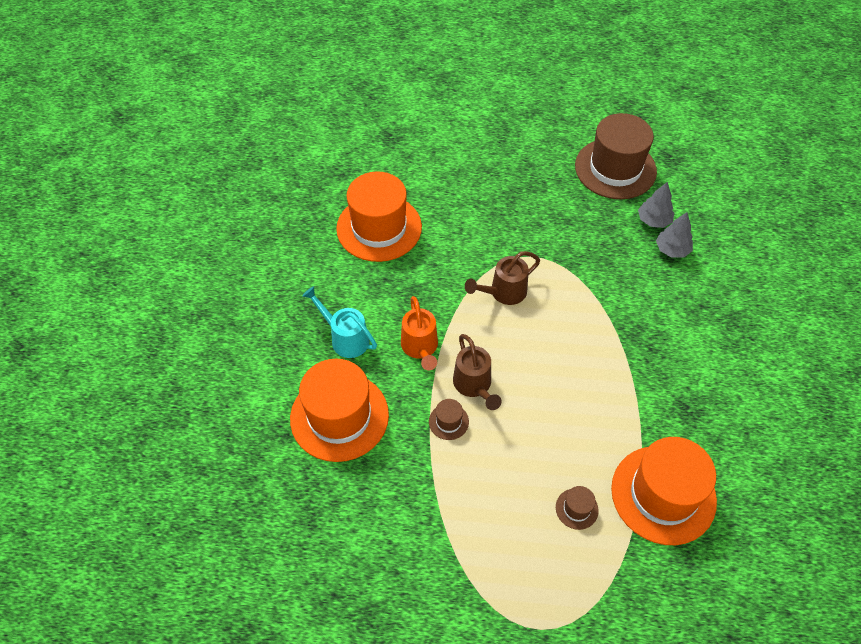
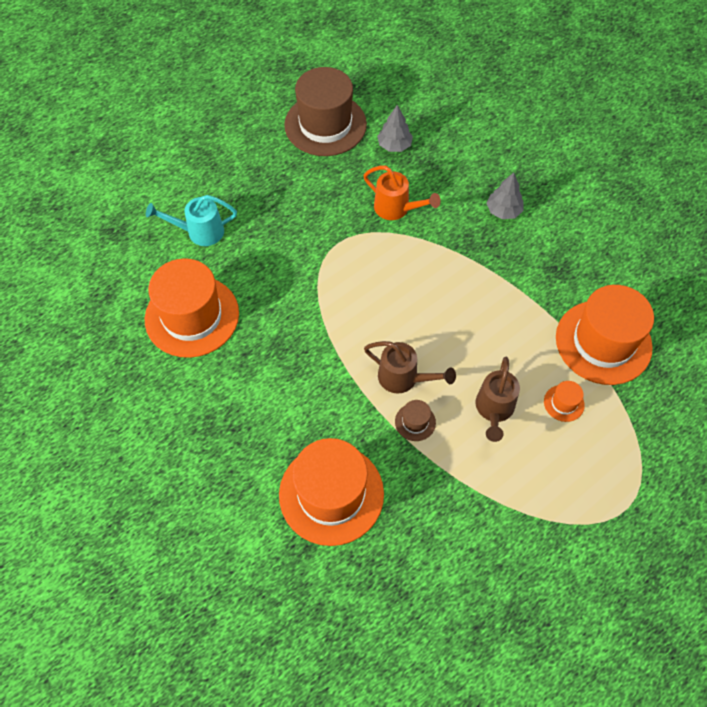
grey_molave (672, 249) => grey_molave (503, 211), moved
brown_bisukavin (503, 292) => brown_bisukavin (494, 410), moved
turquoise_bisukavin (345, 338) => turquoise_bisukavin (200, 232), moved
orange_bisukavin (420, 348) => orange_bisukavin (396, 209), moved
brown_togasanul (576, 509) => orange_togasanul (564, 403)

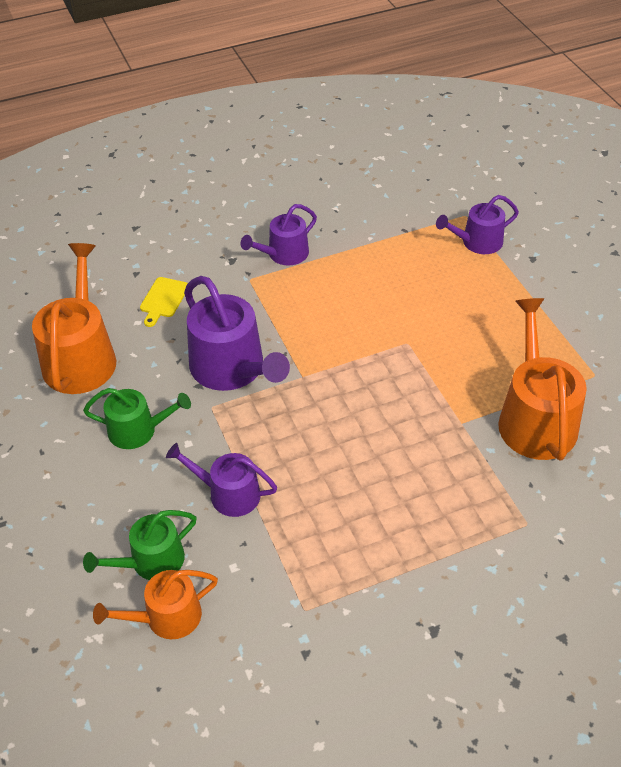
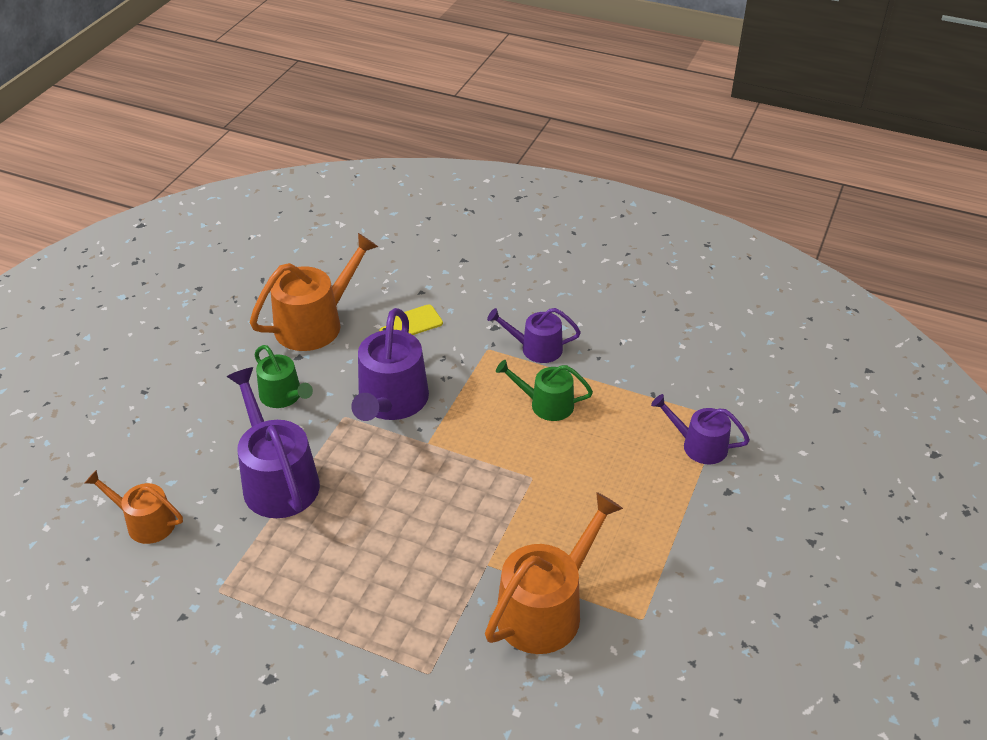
purple_bisukavin (228, 494) => purple_bisukavin (277, 480), x1.67
green_bisukavin (151, 561) => green_bisukavin (546, 404), moved

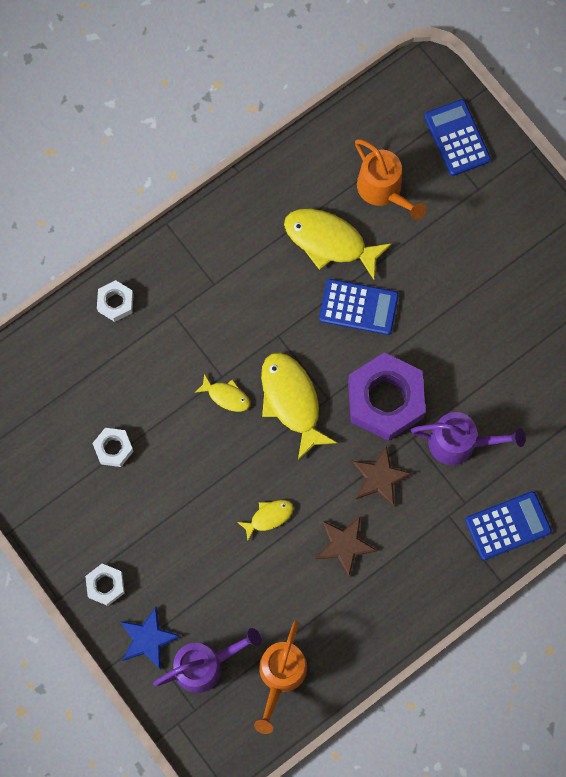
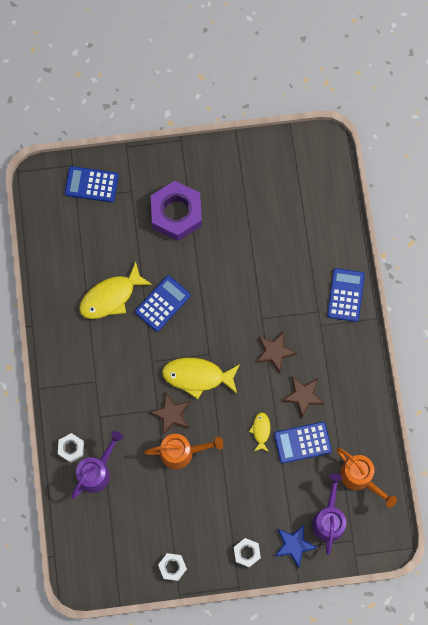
orange_bisukavin (384, 191) => orange_bisukavin (182, 452), moved
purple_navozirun (385, 400) => purple_navozirun (176, 213), moved
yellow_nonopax (226, 396) => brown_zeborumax (171, 414)
purple_bisukavin (460, 443) => purple_bisukavin (97, 471), moved
white_navozirun (113, 448) => white_navozirun (172, 567), moved
nothing => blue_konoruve (302, 442)

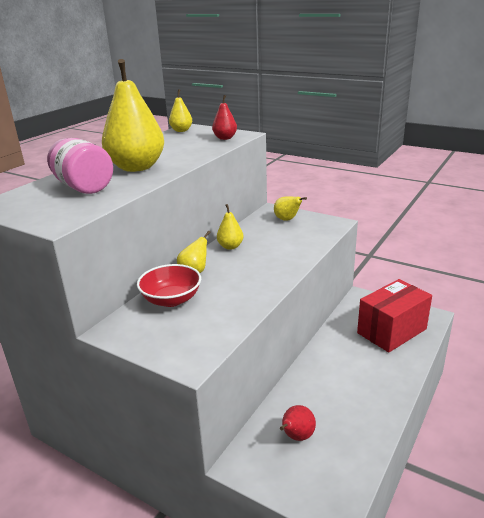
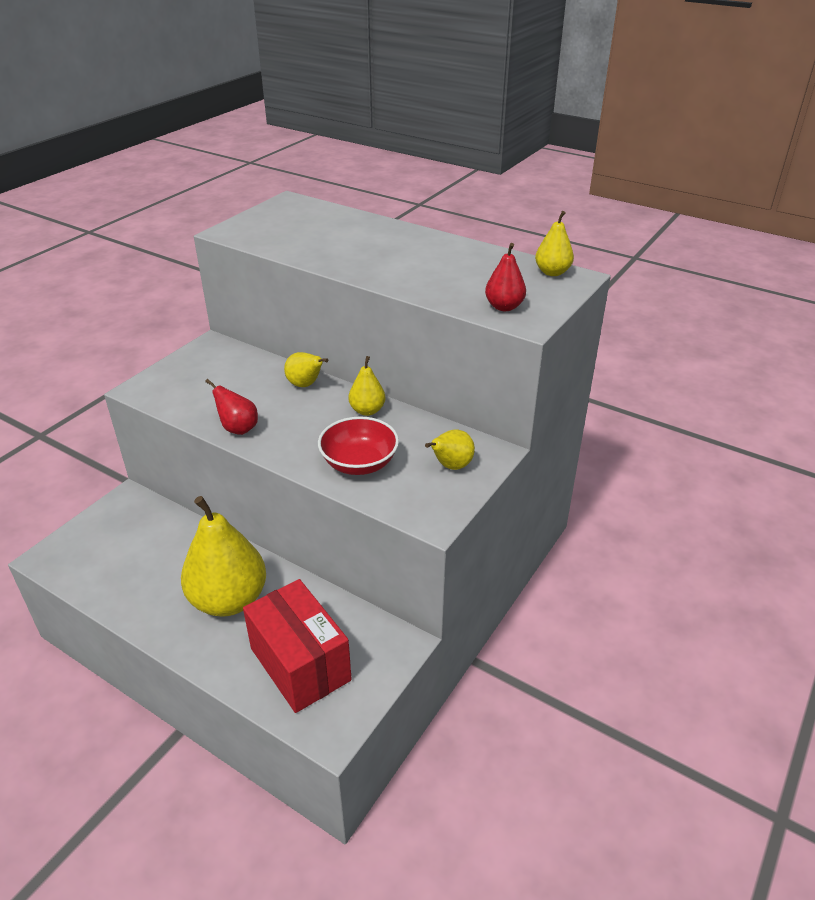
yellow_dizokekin (136, 167) => yellow_dizokekin (229, 600), moved
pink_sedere (84, 187) => nothing
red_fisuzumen (171, 299) => red_fisuzumen (359, 463), moved
red_dizokekin (296, 436) => red_dizokekin (238, 428), moved

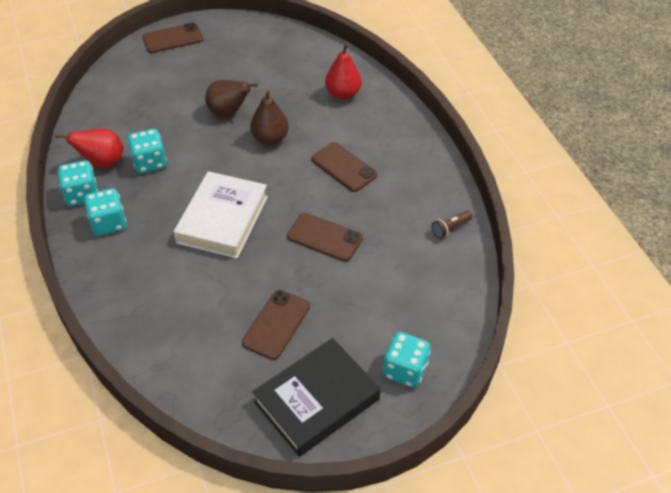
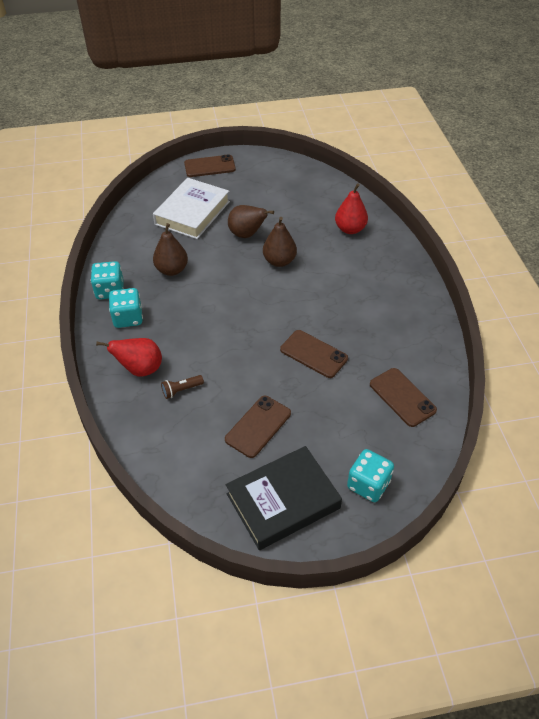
red_dizokekin (102, 162) => red_dizokekin (140, 369), moved
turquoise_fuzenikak (149, 162) => brown_dizokekin (172, 270)
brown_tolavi (344, 167) => brown_tolavi (402, 397), moved
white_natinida (222, 219) => white_natinida (192, 213), moved
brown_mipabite (450, 228) => brown_mipabite (181, 390), moved

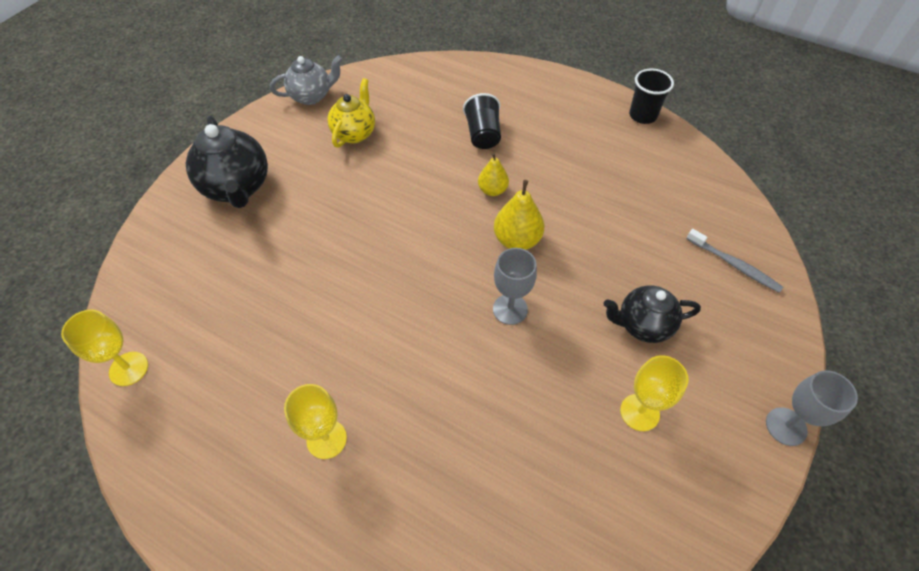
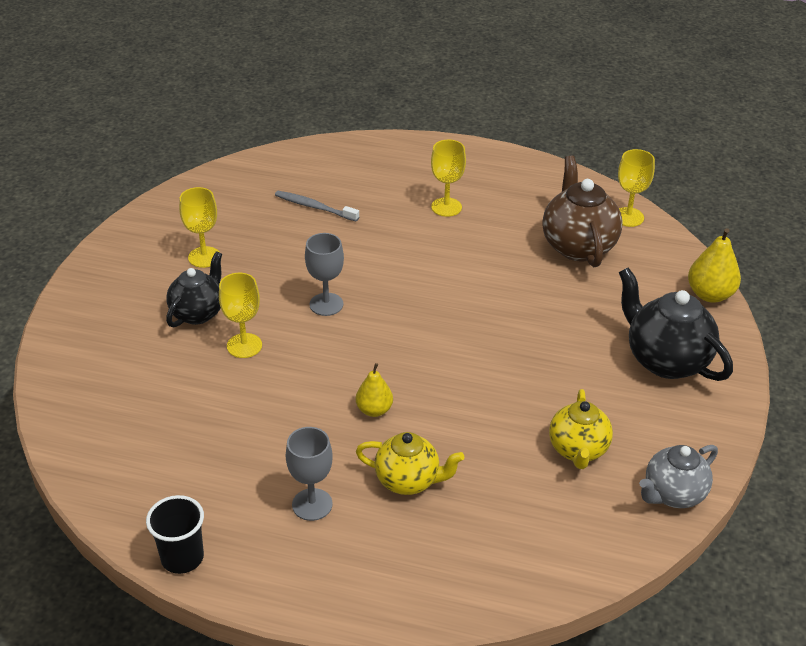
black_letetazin (483, 135) => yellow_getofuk (408, 481)
yellow_dizokekin (517, 240) => yellow_dizokekin (710, 295), moved
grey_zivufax (734, 265) => grey_zivufax (315, 207), moved
black_getofuk (643, 325) => black_getofuk (198, 313), 45 degrees counterclockwise
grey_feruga (786, 426) => grey_feruga (312, 504), moved
nothing => brown_getofuk (578, 246)
nothing => yellow_feruga (244, 346)

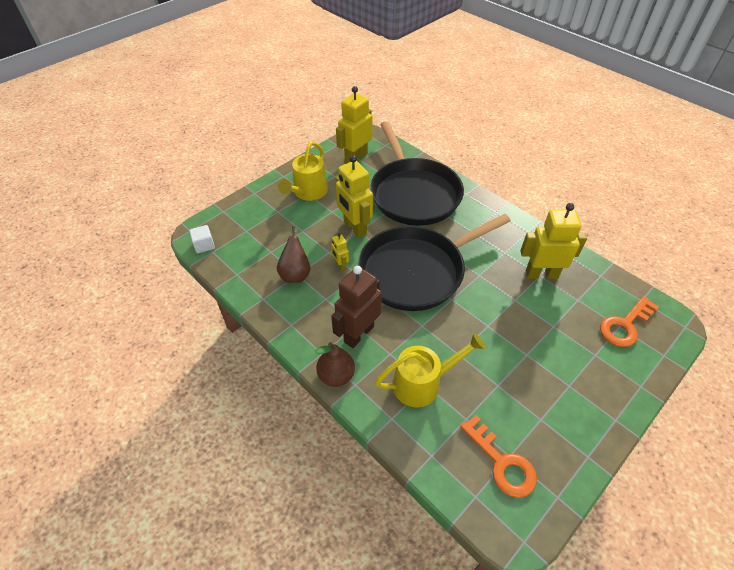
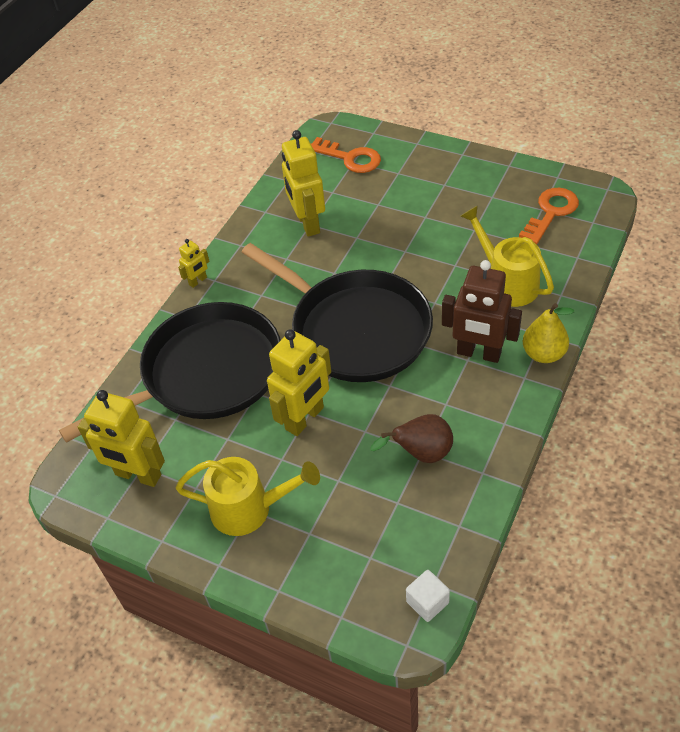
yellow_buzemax (340, 265) => yellow_buzemax (198, 281), moved
brown_dizokekin (336, 375) => yellow_dizokekin (543, 354)

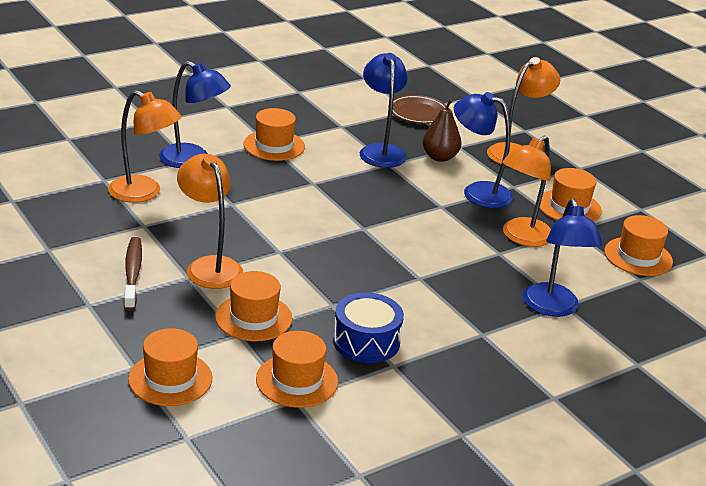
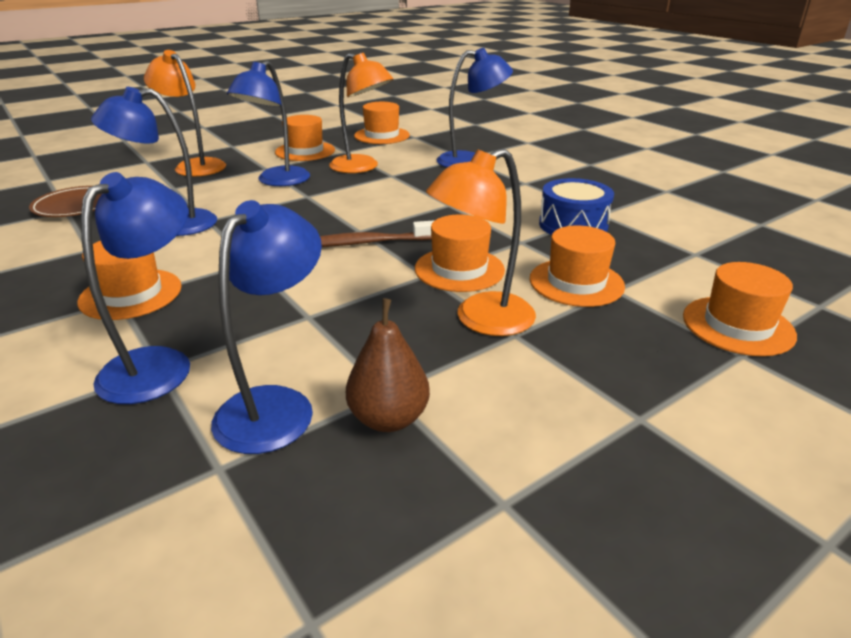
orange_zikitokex (144, 193) => blue_zikitokex (276, 405)
brown_dizokekin (439, 157) => brown_dizokekin (389, 419), moved
brown_zivufax (132, 274) => brown_zivufax (368, 243), moved
orange_togasanul (297, 380) => orange_togasanul (459, 269), moved

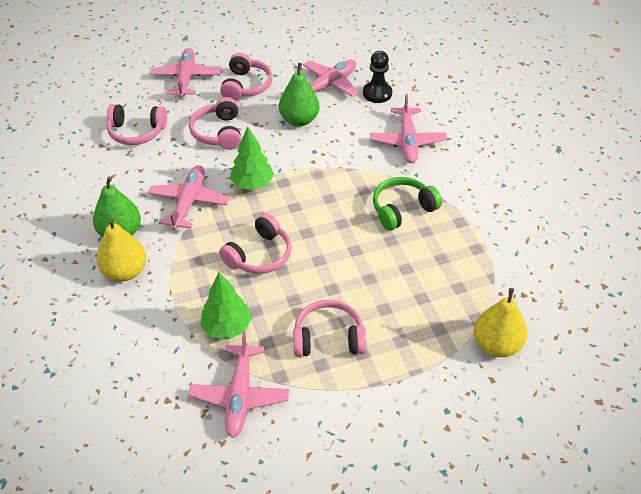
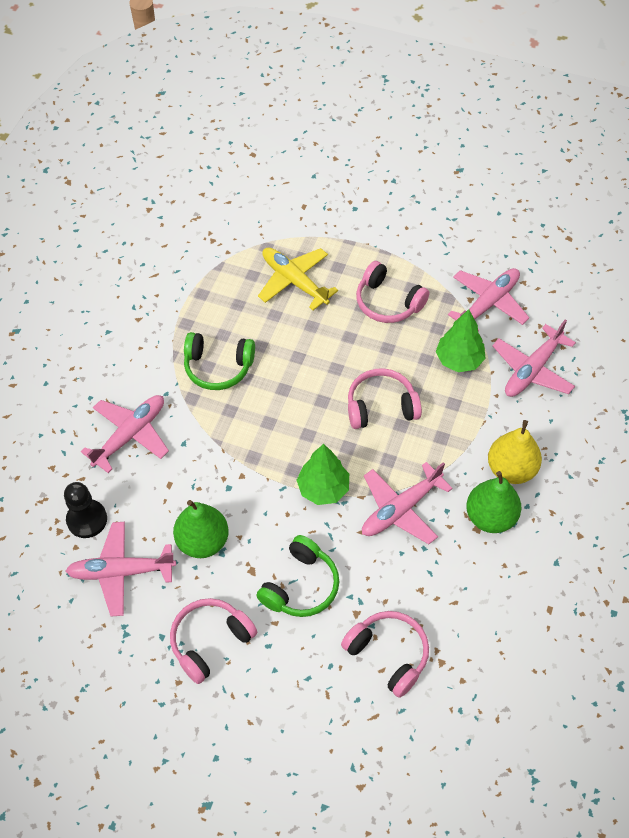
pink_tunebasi (186, 78) => pink_tunebasi (532, 370), moved
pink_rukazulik (218, 132) => green_rukazulik (301, 586)
yellow_dizokekin (496, 345) => nothing
nothing => yellow_tunebasi (294, 281)

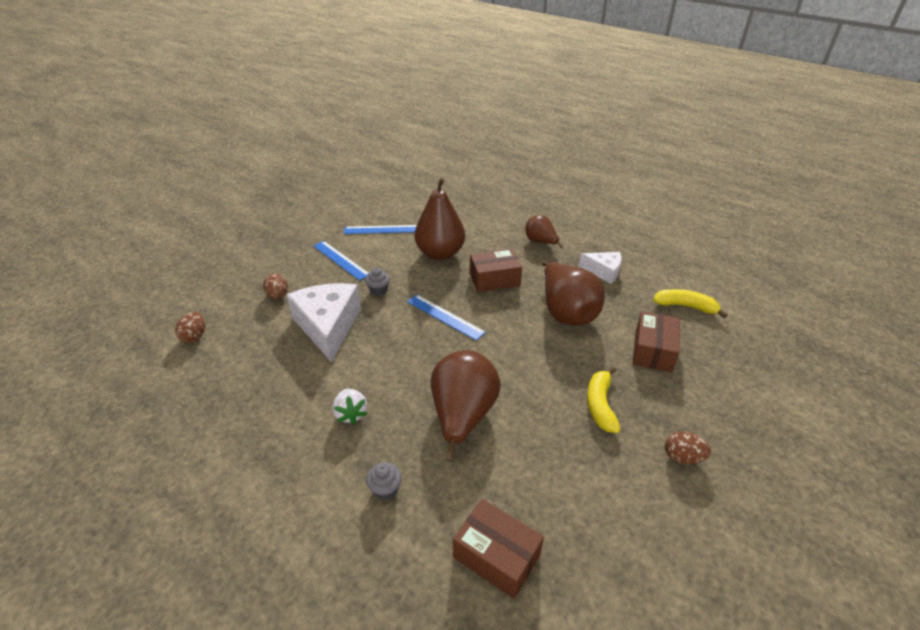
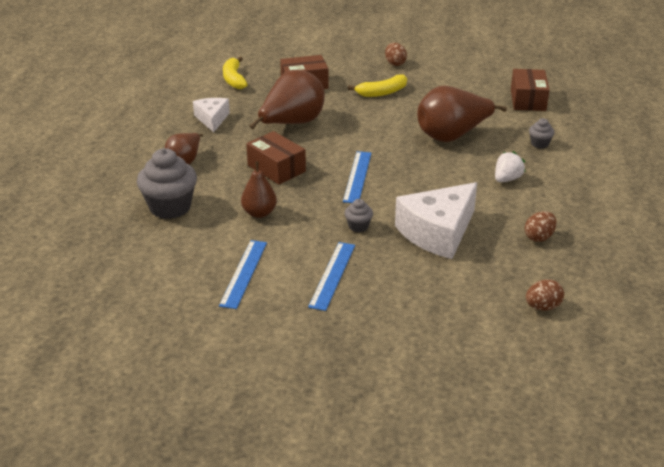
brown_dizokekin (440, 253) => brown_dizokekin (259, 213), x0.57
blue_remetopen (381, 229) => blue_remetopen (243, 273), 45 degrees clockwise
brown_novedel (278, 296) => brown_novedel (539, 237), moved
nothing => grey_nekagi (170, 207)

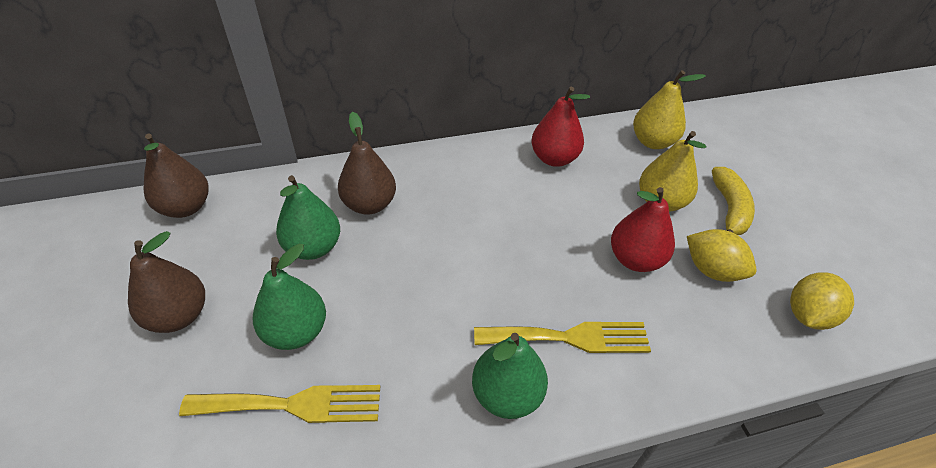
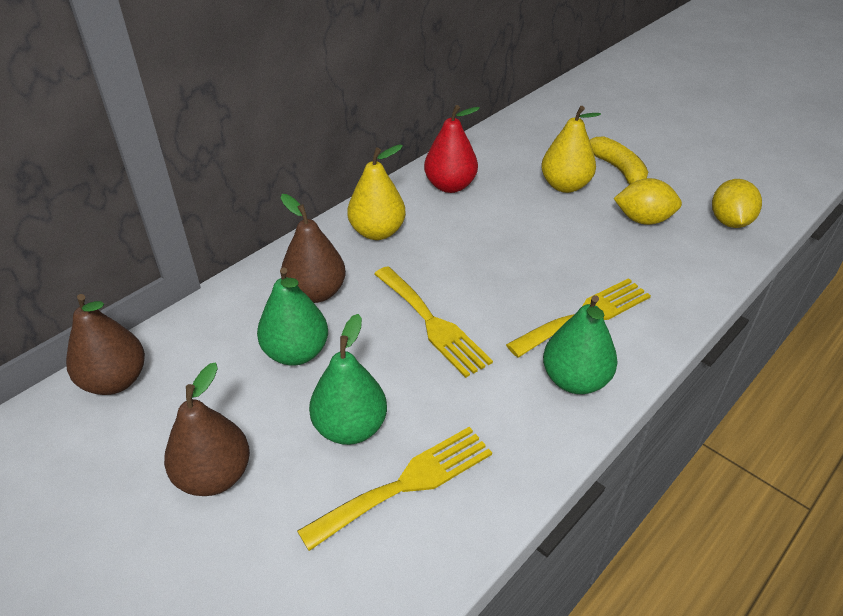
yellow_dizokekin (652, 142) => yellow_dizokekin (377, 232), moved
red_dizokekin (635, 259) => nothing
nothing => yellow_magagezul (432, 324)

